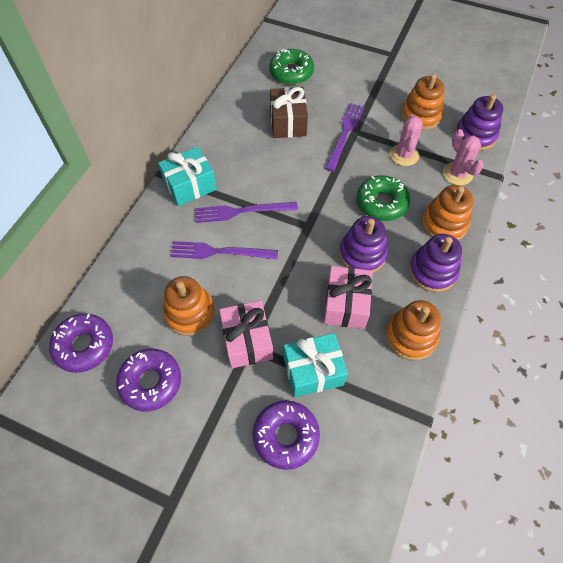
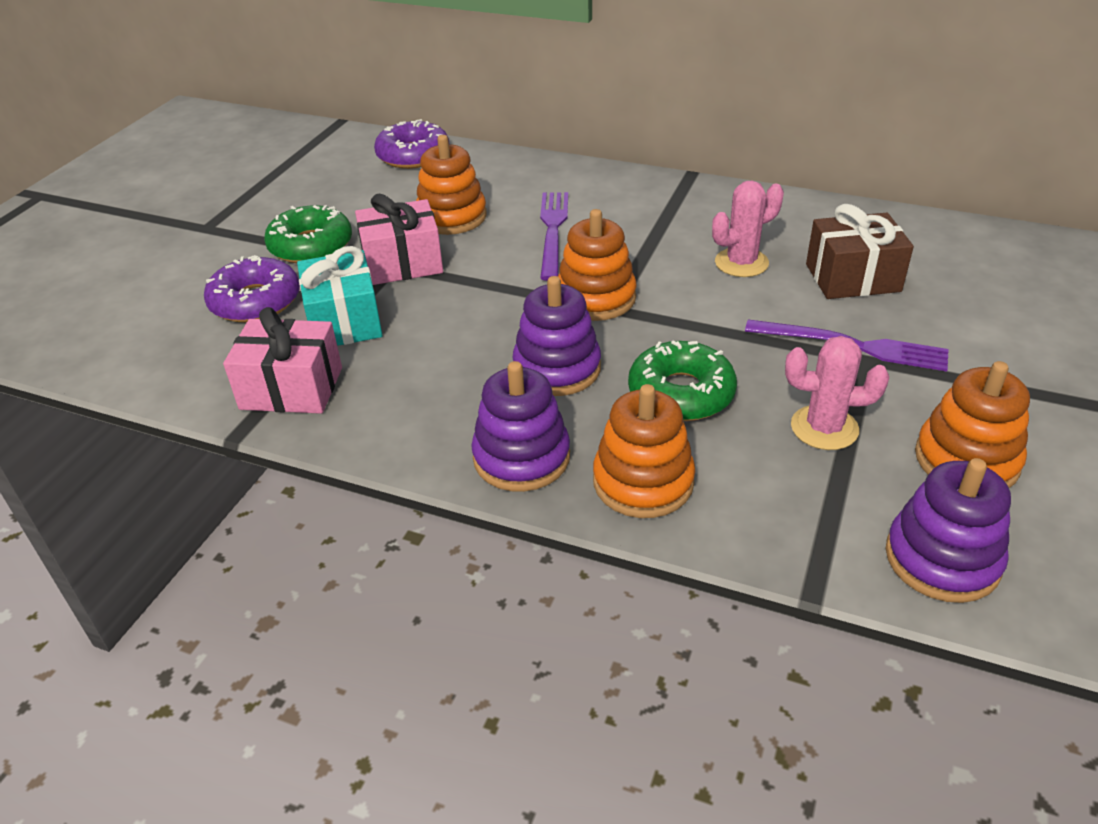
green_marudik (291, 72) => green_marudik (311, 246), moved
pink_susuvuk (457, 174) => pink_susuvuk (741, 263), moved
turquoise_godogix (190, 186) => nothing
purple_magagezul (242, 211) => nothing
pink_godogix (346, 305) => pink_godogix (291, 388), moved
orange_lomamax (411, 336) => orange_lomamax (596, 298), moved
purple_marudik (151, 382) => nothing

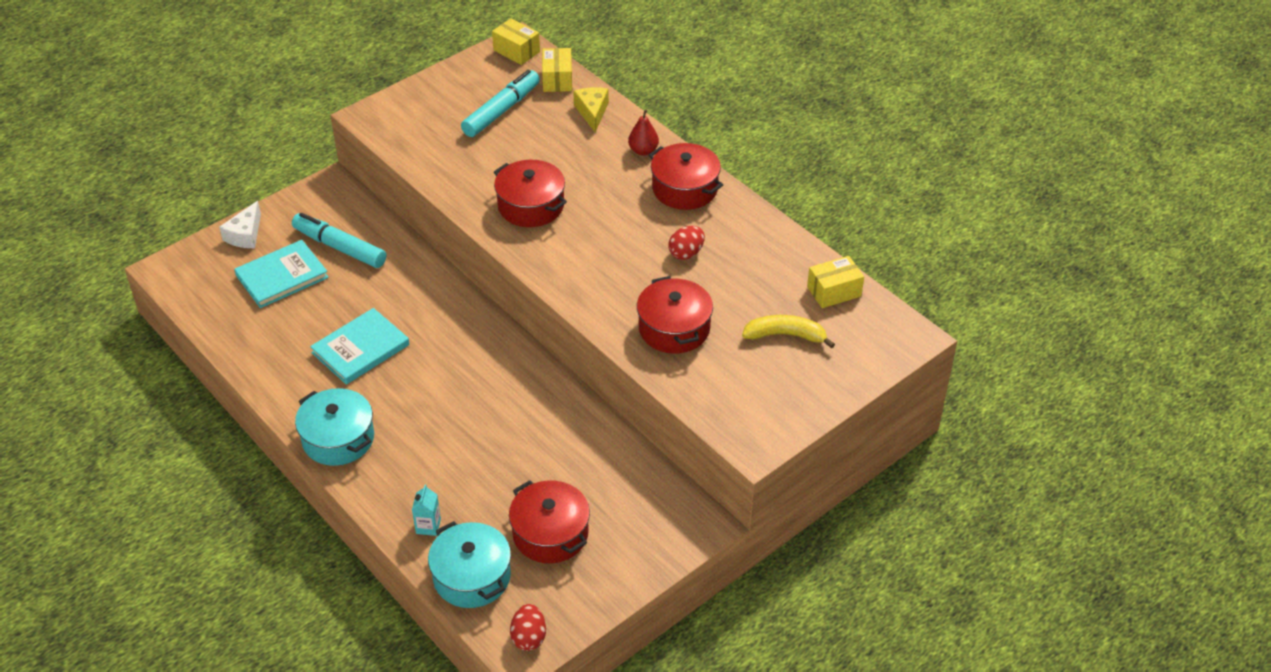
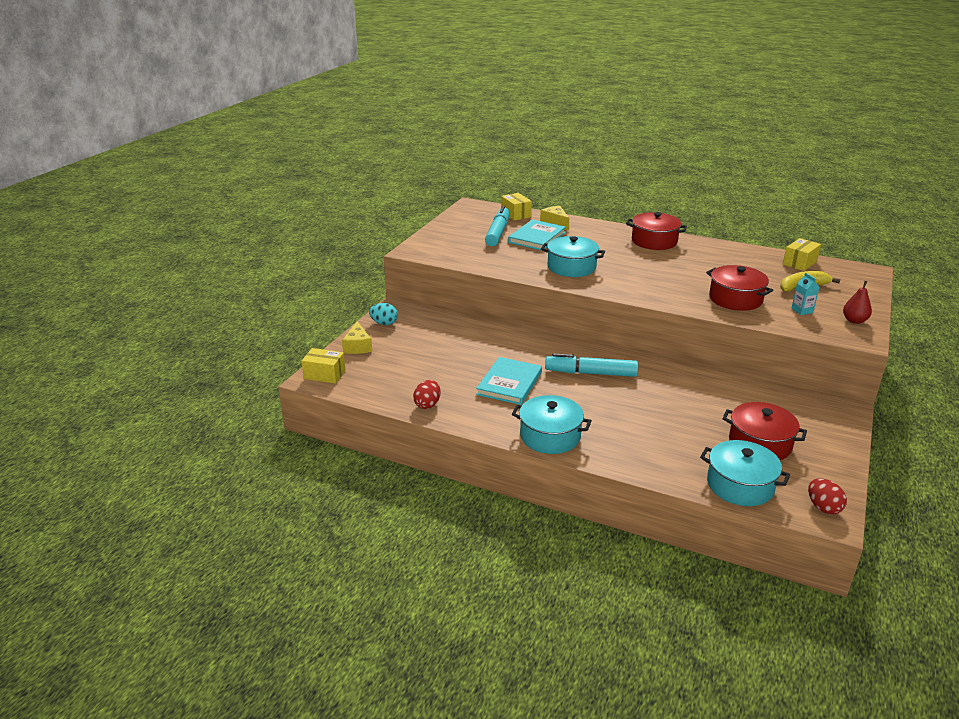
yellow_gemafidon (516, 51) => yellow_gemafidon (324, 374), moved
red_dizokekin (643, 151) => red_dizokekin (854, 321), moved
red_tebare (531, 206) => turquoise_tebare (571, 267)
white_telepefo (245, 235) => yellow_telepefo (357, 346)
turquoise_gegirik (339, 247) => turquoise_gegirik (591, 373), moved
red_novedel (686, 253) => red_novedel (427, 404), moved
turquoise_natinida (282, 276) => turquoise_natinida (537, 237), moved
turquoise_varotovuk (428, 526) => turquoise_varotovuk (802, 310), moved
nothing => turquoise_novedel (384, 323)

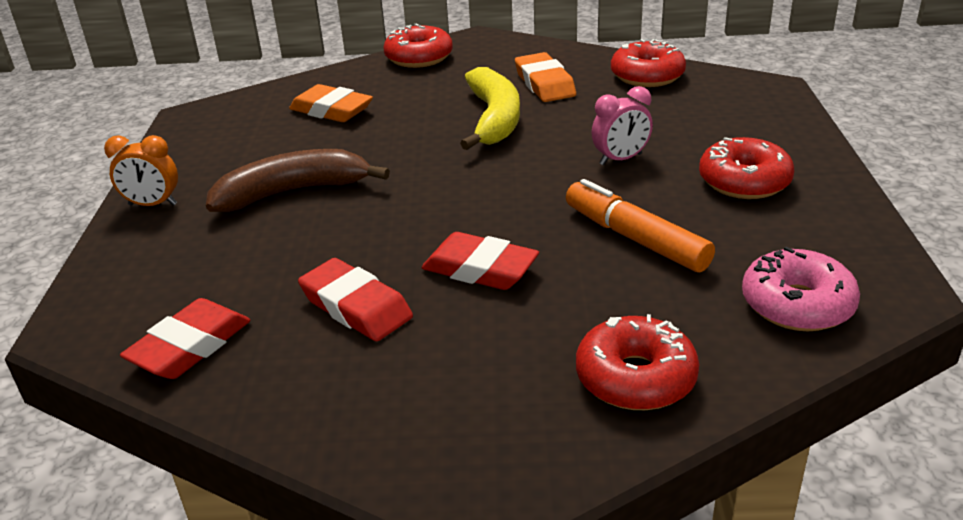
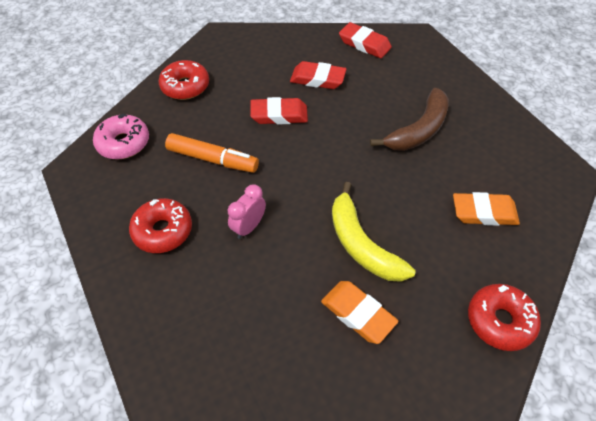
red_marudik (647, 76) => nothing
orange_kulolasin (153, 205) => nothing
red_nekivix (190, 346) => red_nekivix (364, 44), 60 degrees counterclockwise

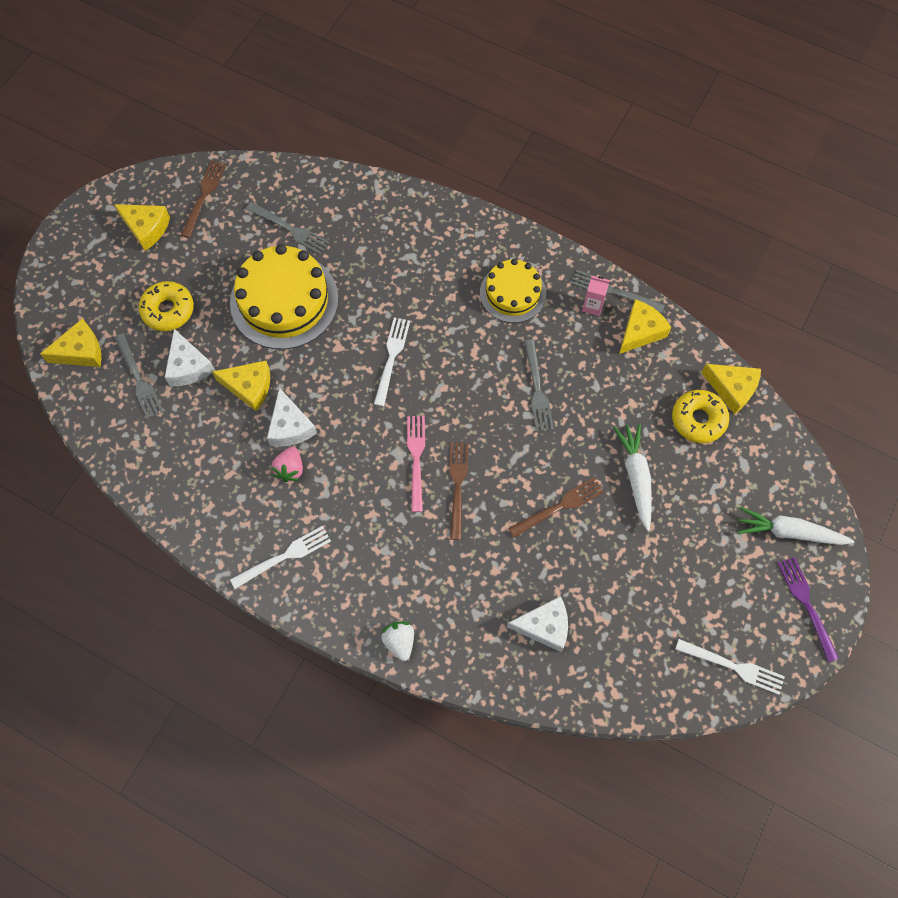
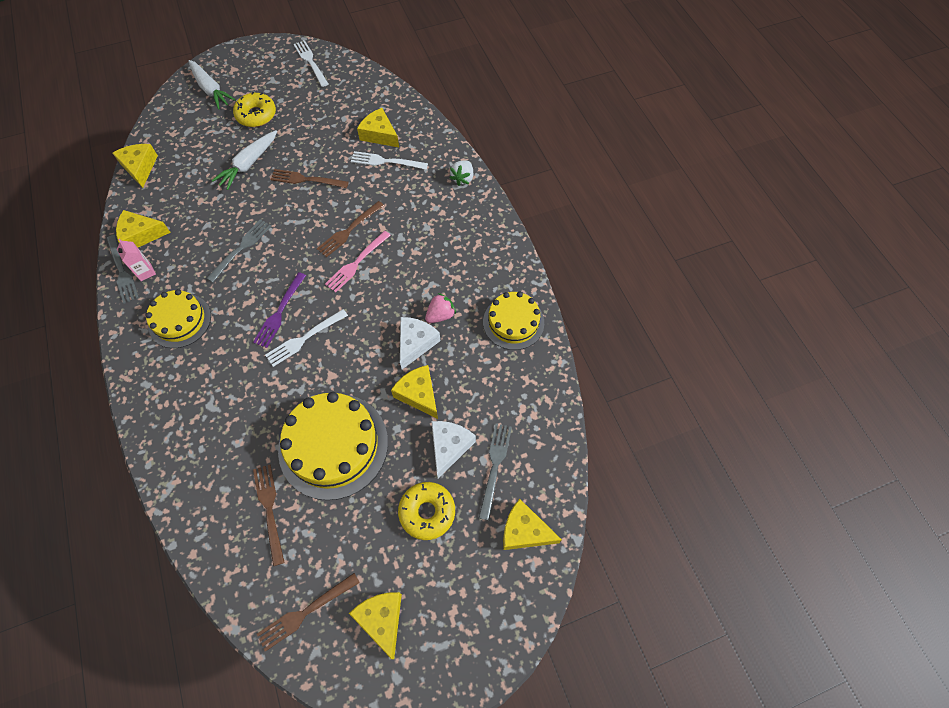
grey_magagezul (290, 229) => brown_magagezul (269, 510)
yellow_marudik (698, 419) => yellow_marudik (256, 115), moved
white_magagezul (284, 556) => white_magagezul (386, 161), moved
purple_magagezul (806, 605) => purple_magagezul (280, 312), moved
white_telepefo (544, 626) => yellow_telepefo (379, 134)
nothing => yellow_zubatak (513, 322)

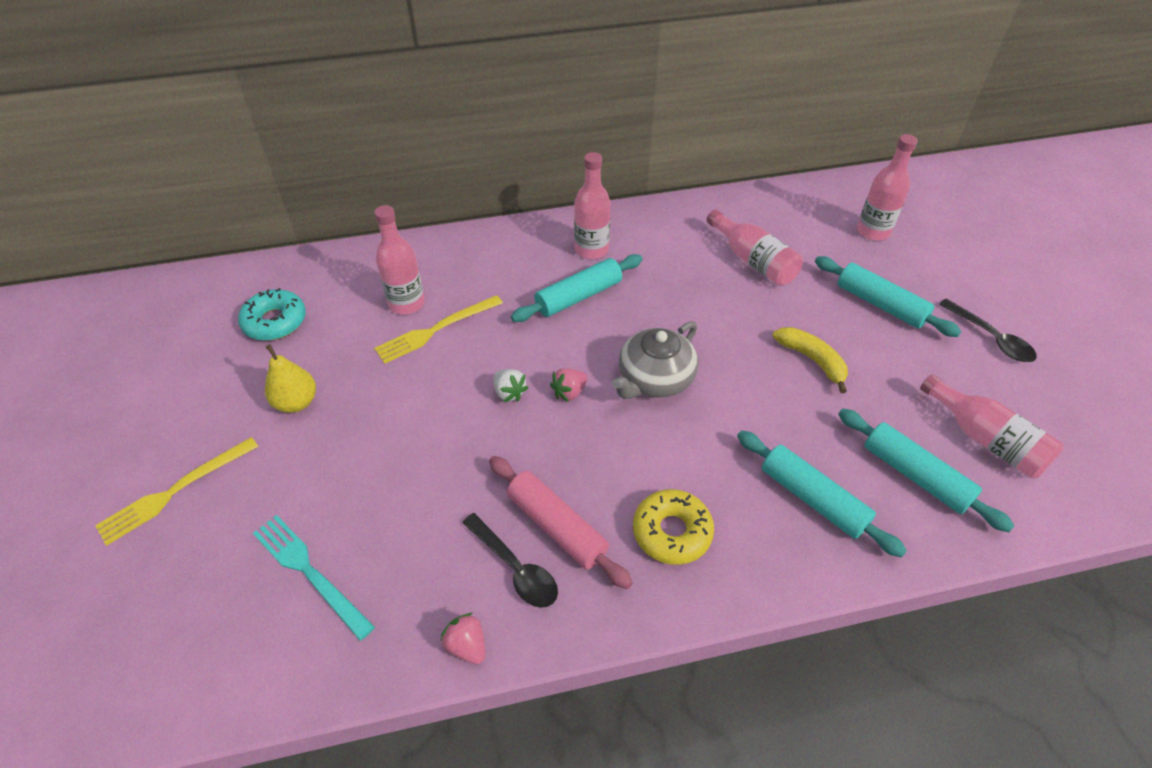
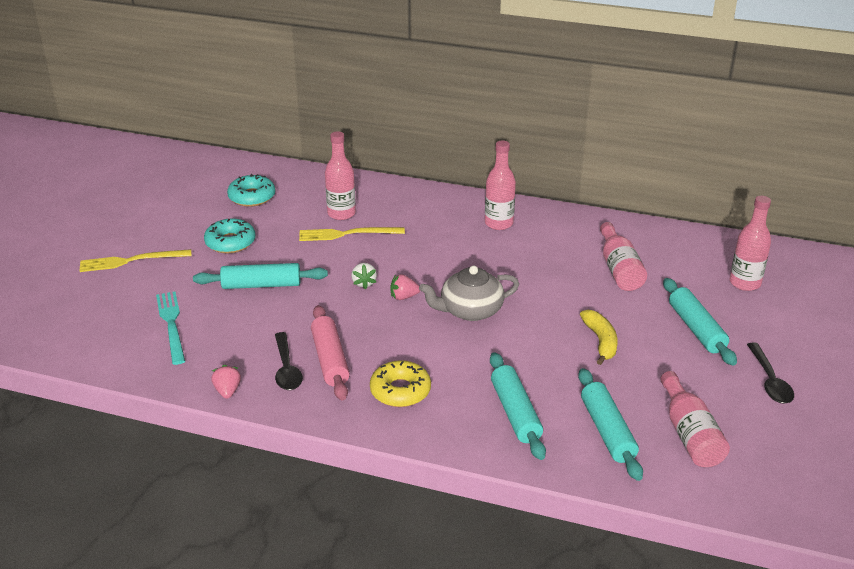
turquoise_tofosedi (579, 297) => turquoise_tofosedi (261, 285), moved
yellow_dizokekin (296, 402) => turquoise_marudik (230, 242)

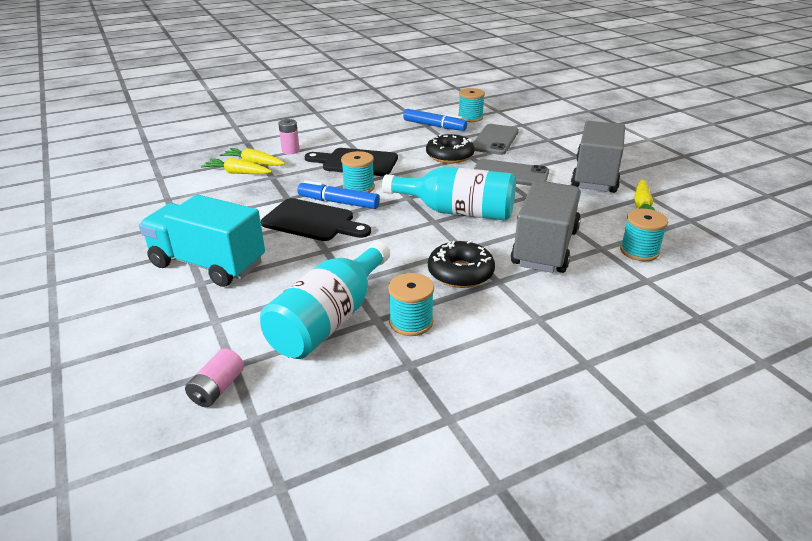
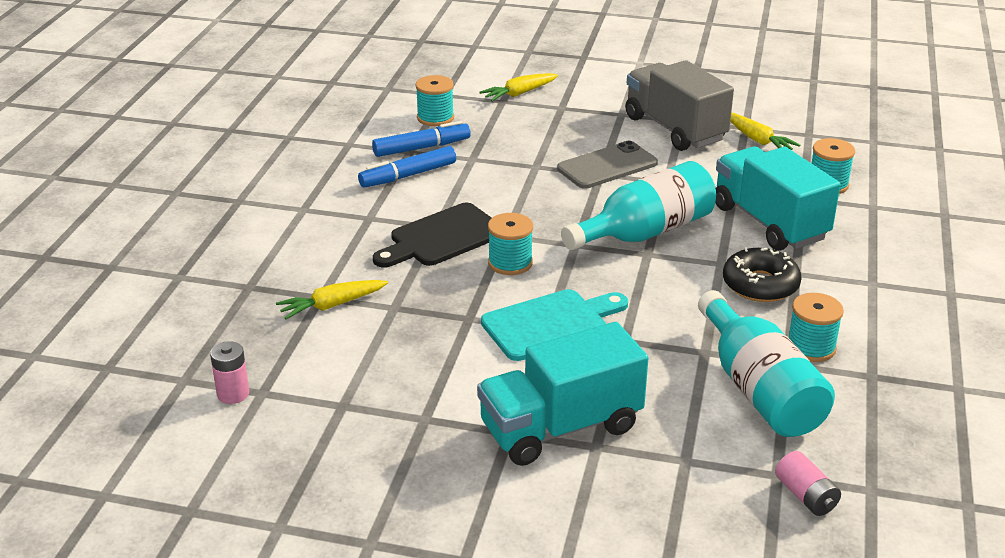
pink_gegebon (290, 151) => pink_gegebon (233, 394), moved
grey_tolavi (495, 140) => nothing
black_marudik (449, 156) => nothing
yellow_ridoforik (237, 173) => yellow_ridoforik (519, 93), moved
blue_gegirik (338, 202) => blue_gegirik (408, 175), moved
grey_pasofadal (545, 247) => turquoise_pasofadal (769, 222)
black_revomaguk (312, 221) => turquoise_revomaguk (550, 324)

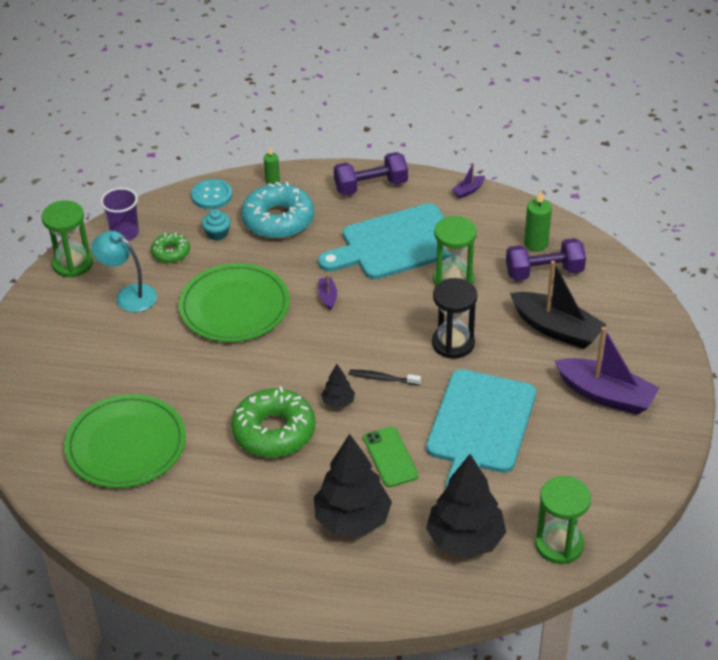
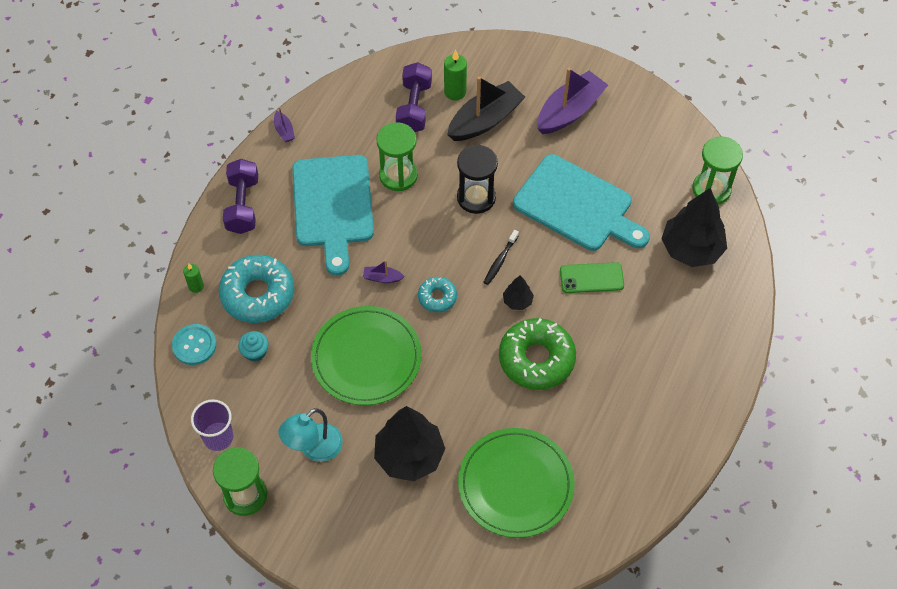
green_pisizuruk (536, 244) => green_pisizuruk (455, 92), moved
green_marudik (171, 252) => nothing
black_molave (352, 519) => black_molave (409, 456), moved
nothing => turquoise_marudik (437, 297)

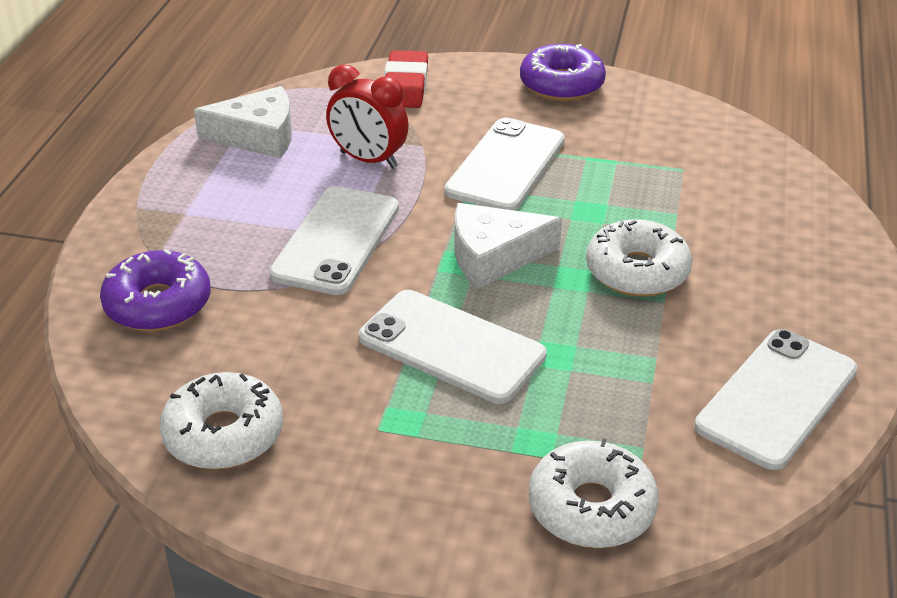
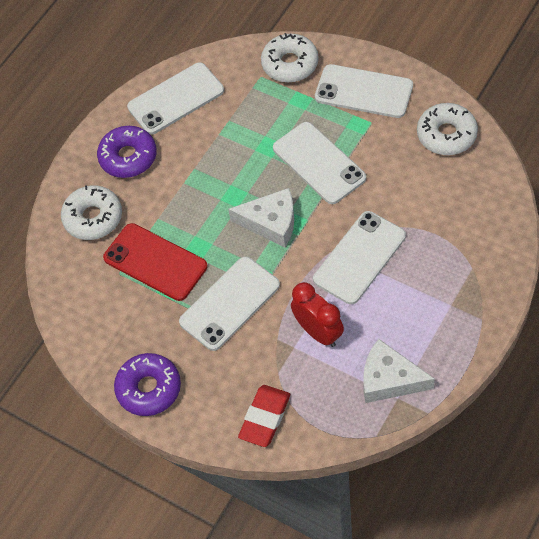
white_marudik (637, 271) => white_marudik (93, 218), moved
purple_marudik (158, 304) => purple_marudik (128, 157), moved
nothing => white_tolavi (363, 92)
nothing => red_tolavi (155, 262)

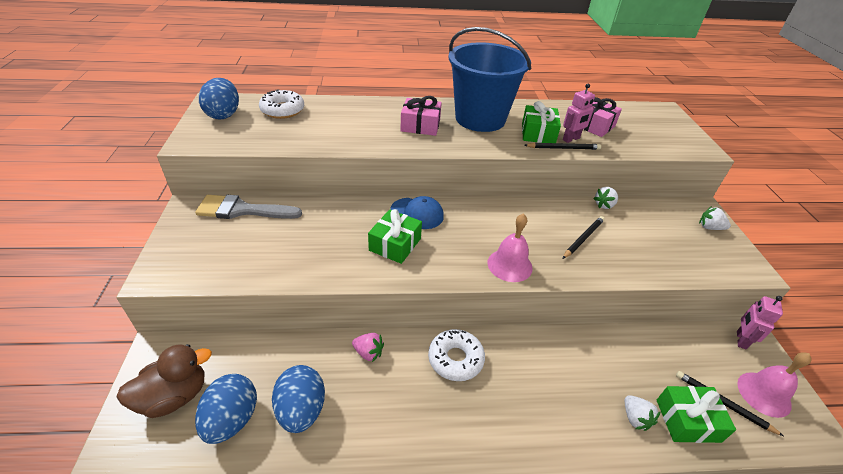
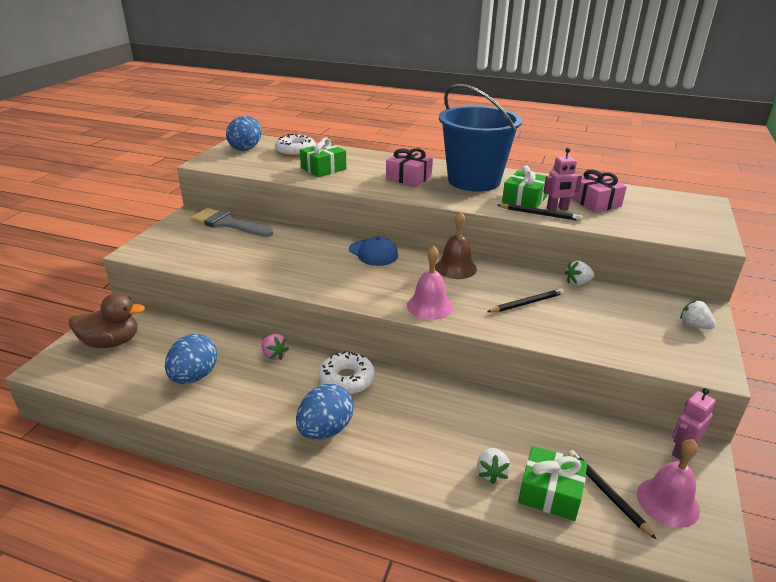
green_godogix (395, 244) => green_godogix (323, 168), moved
blue_novedel (232, 419) => blue_novedel (325, 430), moved
nothing => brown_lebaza (455, 268)

